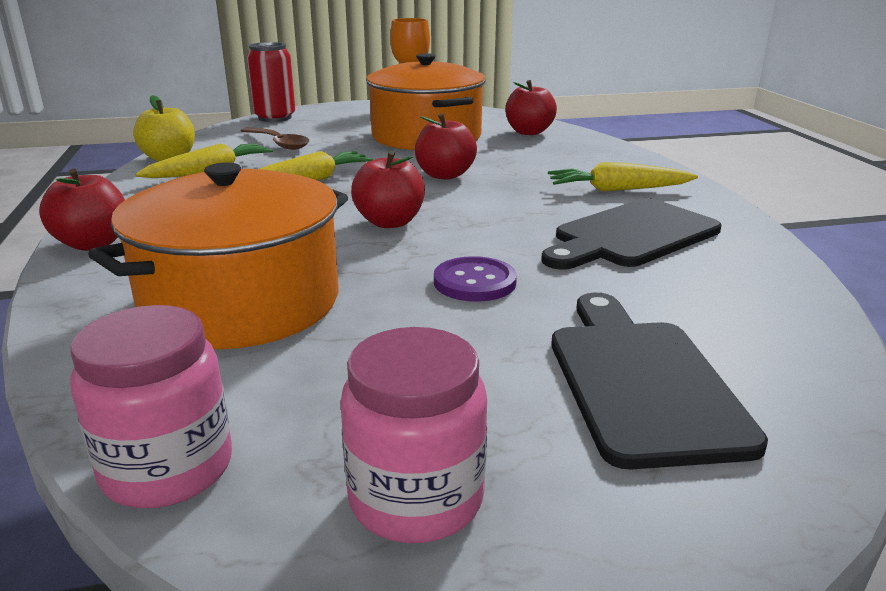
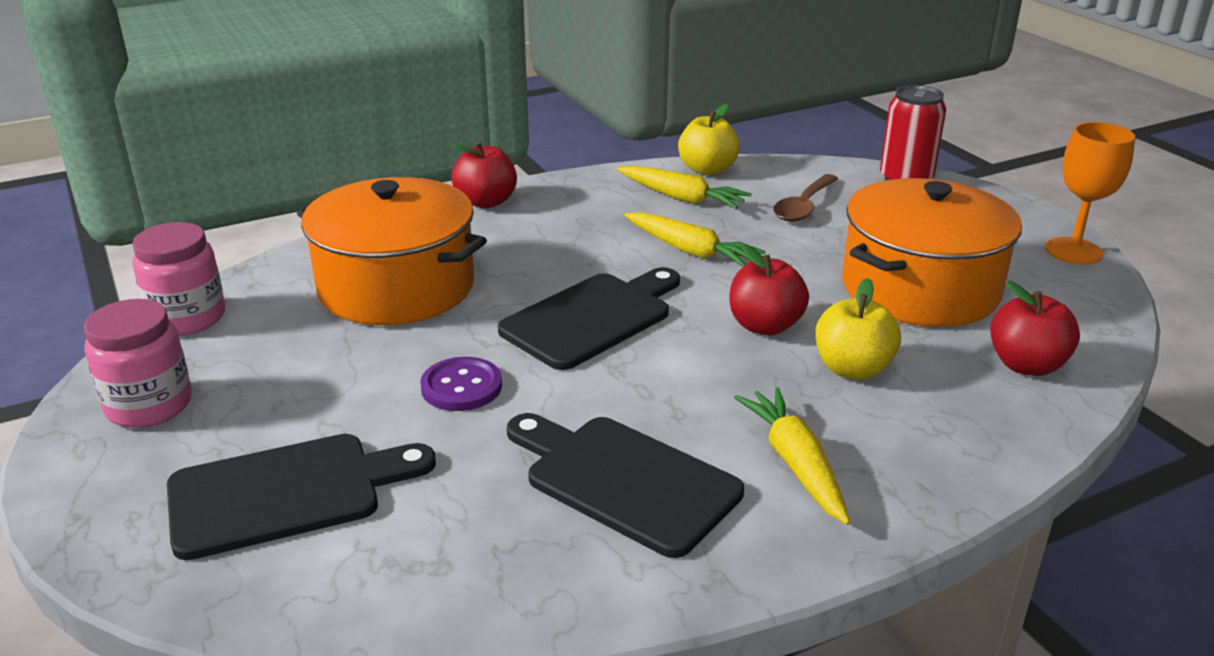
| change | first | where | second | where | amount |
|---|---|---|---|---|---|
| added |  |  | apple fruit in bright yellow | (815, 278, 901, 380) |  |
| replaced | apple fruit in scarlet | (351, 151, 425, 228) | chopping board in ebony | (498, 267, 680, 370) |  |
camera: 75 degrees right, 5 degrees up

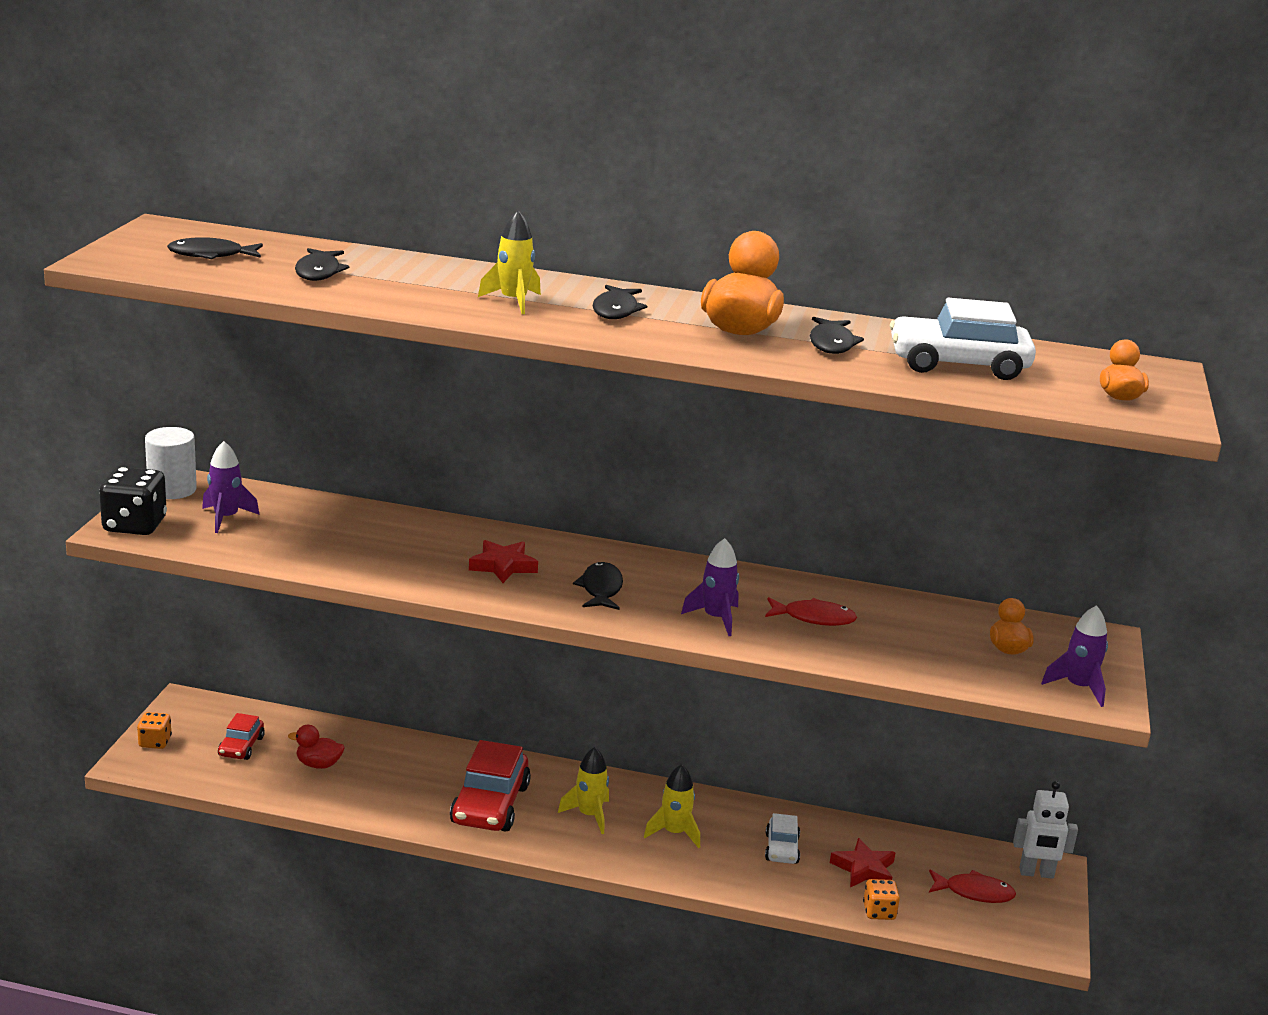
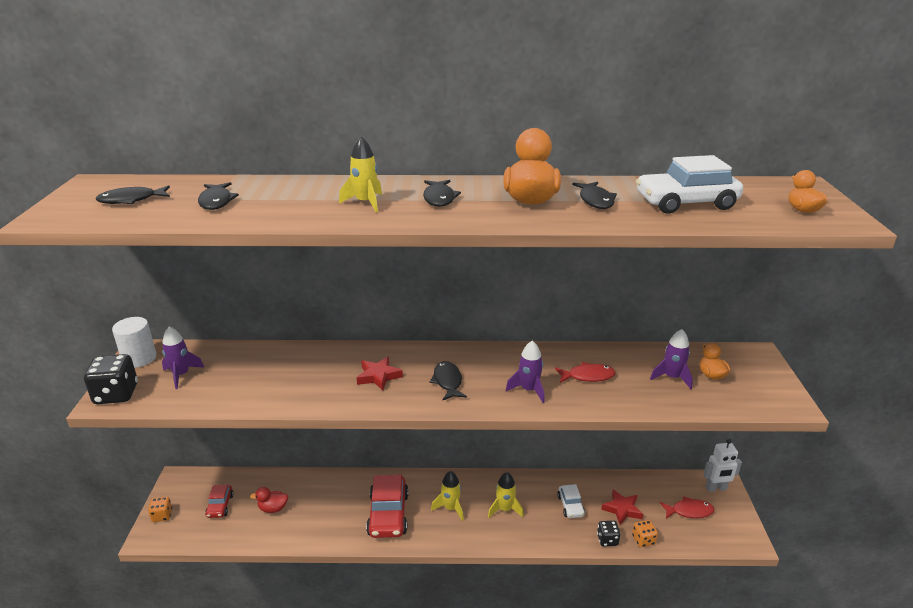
| change | first | where | second | where | amount |
|---|---|---|---|---|---|
| added |  |  | dice in ebony | (597, 521, 620, 546) |  |
| moved | toy rocket in violet | (1041, 605, 1108, 707) |  | (650, 329, 693, 389) |  |
camera: 10 degrees left, 5 degrees up

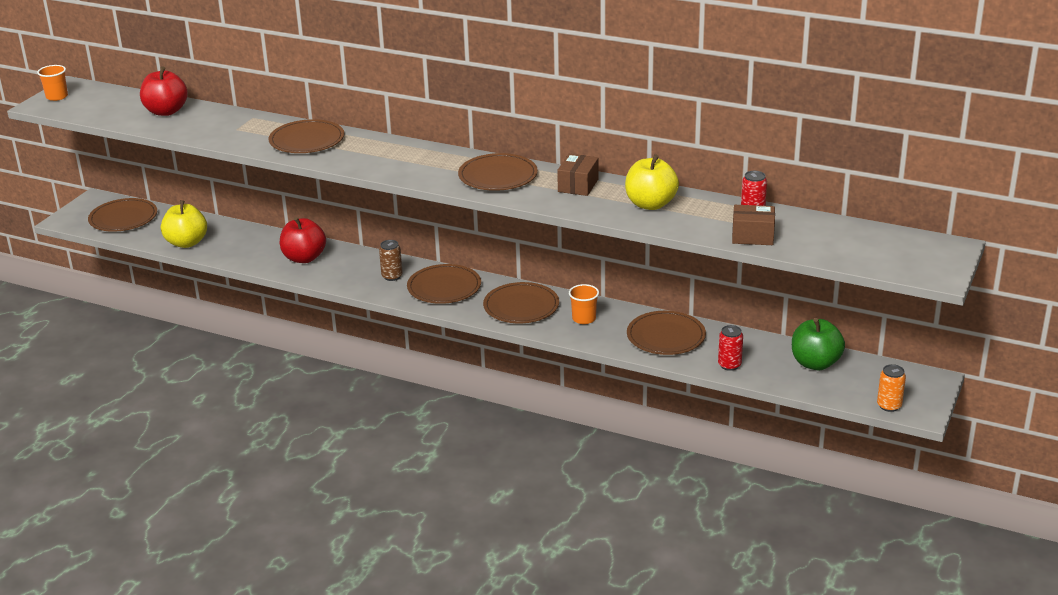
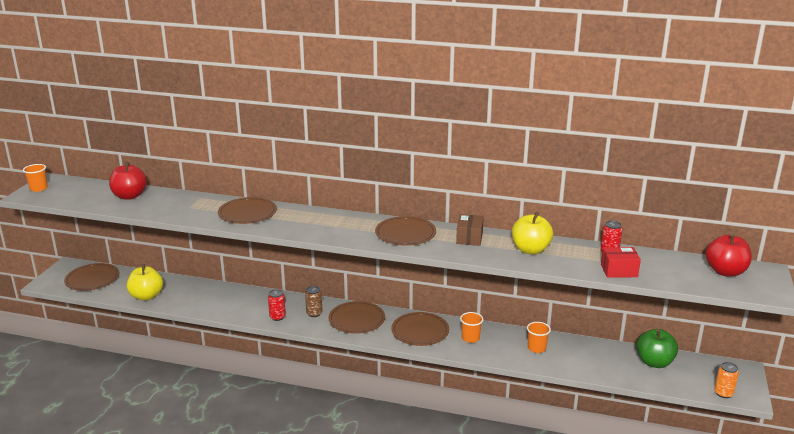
| change | first | where | second | where | amount |
|---|---|---|---|---|---|
| moved | apple fruit in scarlet | (280, 217, 326, 263) |  | (706, 233, 752, 277) |  |
| moved | soda can in scarlet | (718, 325, 743, 371) |  | (268, 289, 286, 321) |  |
| replaced | plate in dark brown | (627, 311, 706, 355) | tumbler in bright orange | (527, 322, 551, 353) |  |
| recoloured | package in dark brown | (732, 205, 775, 245) | package in scarlet | (601, 247, 641, 278) |  |
camera: 10 degrees left, 5 degrees down

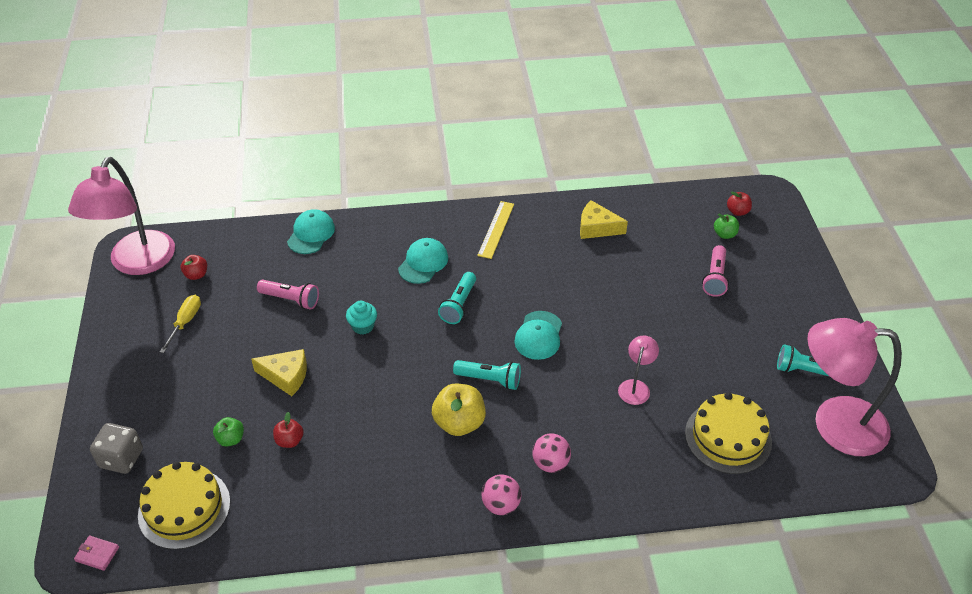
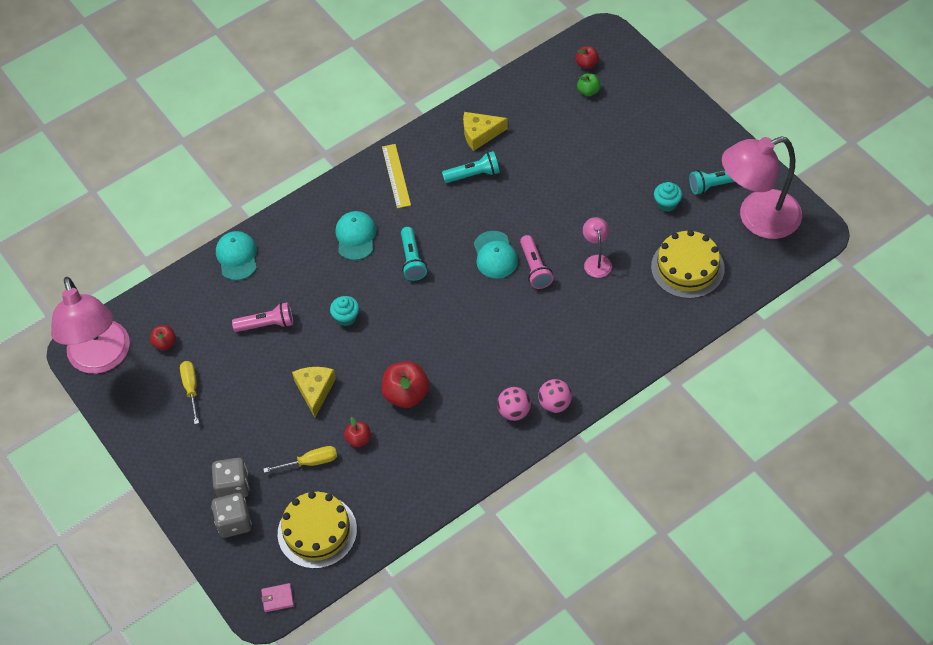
| change | first | where | second | where | amount |
|---|---|---|---|---|---|
| removed | apple fruit in bright yellow | (432, 384, 486, 436) |  |  |  |
| added |  |  | dice in grey | (212, 458, 250, 497) |  |
| added |  |  | apple fruit in scarlet | (381, 361, 429, 408) |  |
| added |  |  | muffin in aqua | (654, 182, 682, 212) |  |
| moved | flashlight in aqua | (453, 360, 521, 390) |  | (442, 151, 500, 183) |  |
| moved | ball in rose-pink | (532, 433, 571, 473) |  | (497, 387, 531, 421) |  |
| moved | flashlight in rose-pink | (702, 245, 729, 297) |  | (520, 235, 554, 289) |  |
| replaced | apple fruit in emerald | (213, 417, 244, 447) | screwdriver in bright yellow | (263, 446, 337, 473) |  |
| turned | cheese wedge in bright yellow | (251, 349, 307, 396) |  | (292, 367, 336, 417) | 75 degrees counterclockwise |
camera: 25 degrees left, 10 degrees up

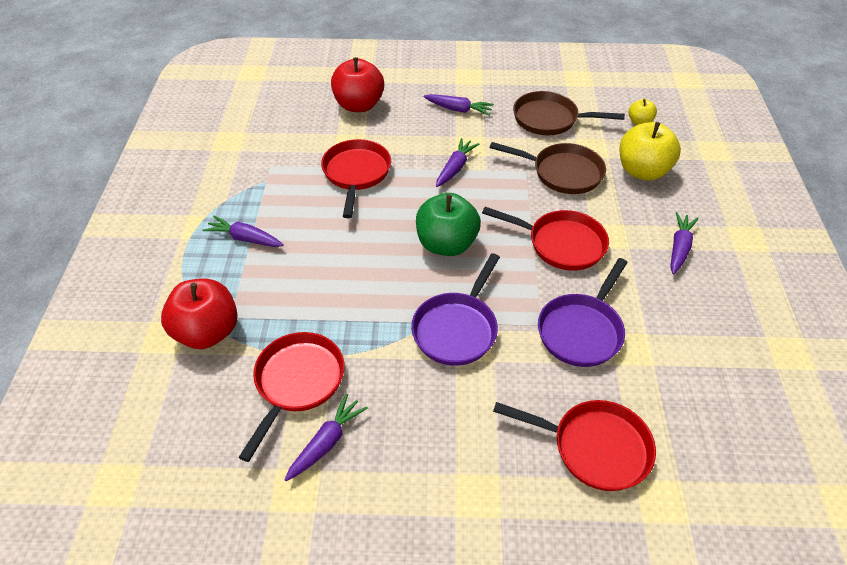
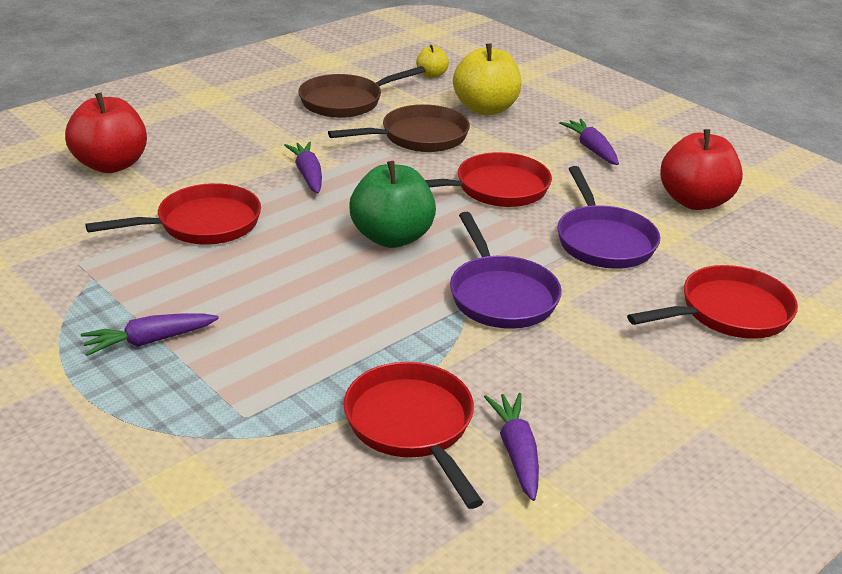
| change | first | where | second | where | amount |
|---|---|---|---|---|---|
| removed | carrot in violet | (424, 94, 494, 116) |  |  |  |
| moved | apple fruit in scarlet | (161, 279, 238, 349) |  | (660, 129, 743, 210) |  |
| turned | skillet in scarlet | (321, 139, 391, 218) |  | (85, 183, 261, 245) | 105 degrees clockwise |
camera: 45 degrees left, 15 degrees down

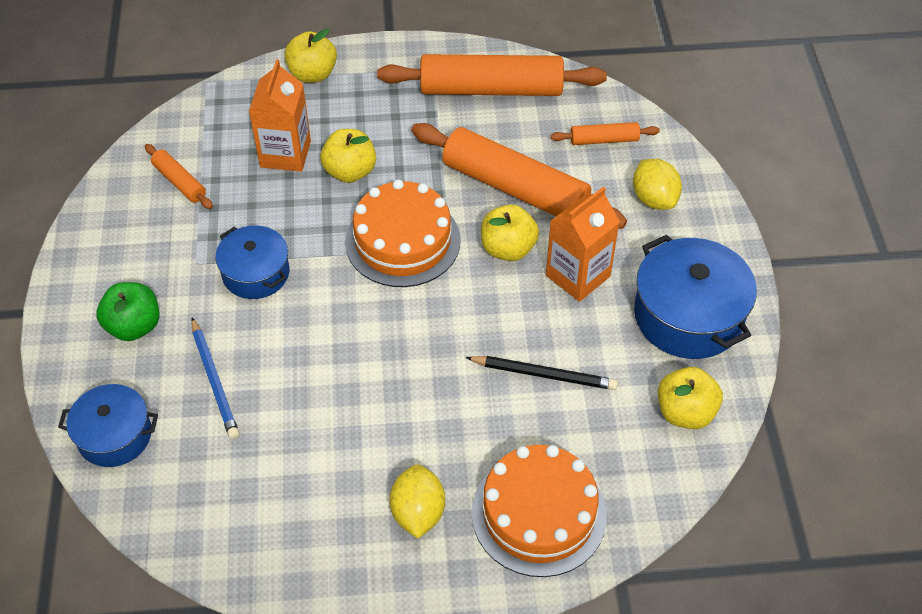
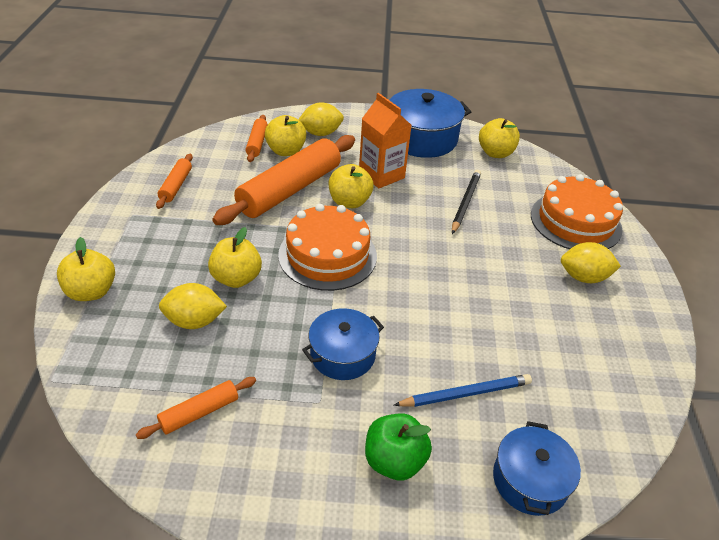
| change | first | where | second | where | amount |
|---|---|---|---|---|---|
| added |  |  | apple fruit in bright yellow | (265, 115, 306, 156) |  |
| replaced | milk carton in bright orange | (249, 59, 311, 172) | toy lemon in bright yellow | (159, 283, 227, 329) |  |
| resized | rolling pin in bright orange | (377, 54, 607, 96) |  | (156, 154, 193, 209) | x0.47 |
camera: 85 degrees left, 10 degrees down

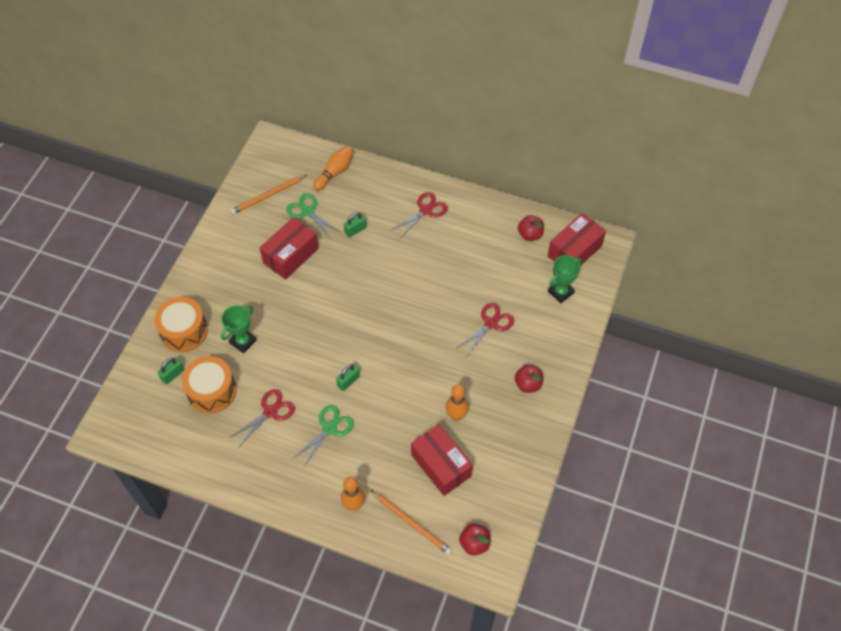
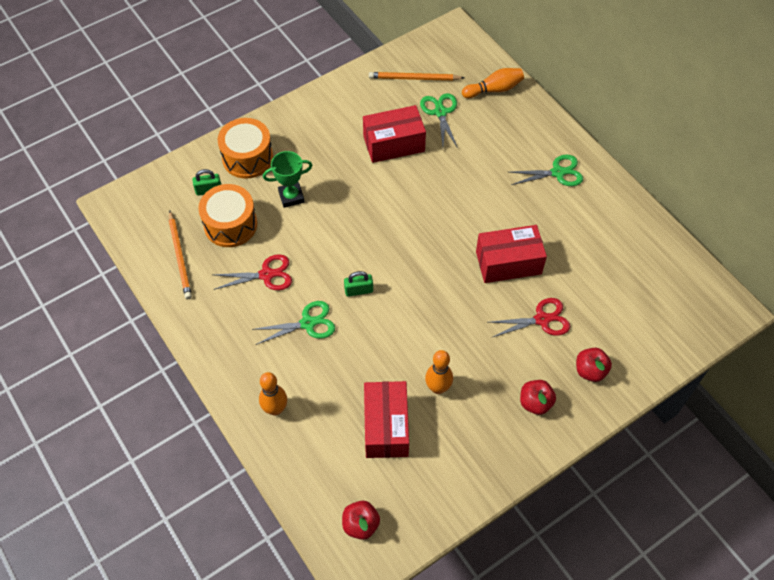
| change | first | where | second | where | amount |
|---|---|---|---|---|---|
| removed | small lock in emerald | (344, 212, 367, 237) |  |  |  |
| removed | trophy in emerald | (548, 255, 582, 303) |  |  |  |
| moved | pencil in bright orange | (370, 490, 452, 555) |  | (169, 211, 192, 299) |  |
| moved | apple fruit in scarlet | (518, 215, 544, 241) |  | (576, 348, 612, 382) |  |
| moved | package in scarlet | (547, 213, 606, 266) |  | (476, 225, 547, 283) |  |
| recoloured | shears in scarlet | (391, 192, 448, 238) | shears in emerald | (509, 155, 583, 186) |  |
camera: 35 degrees right, 0 degrees up

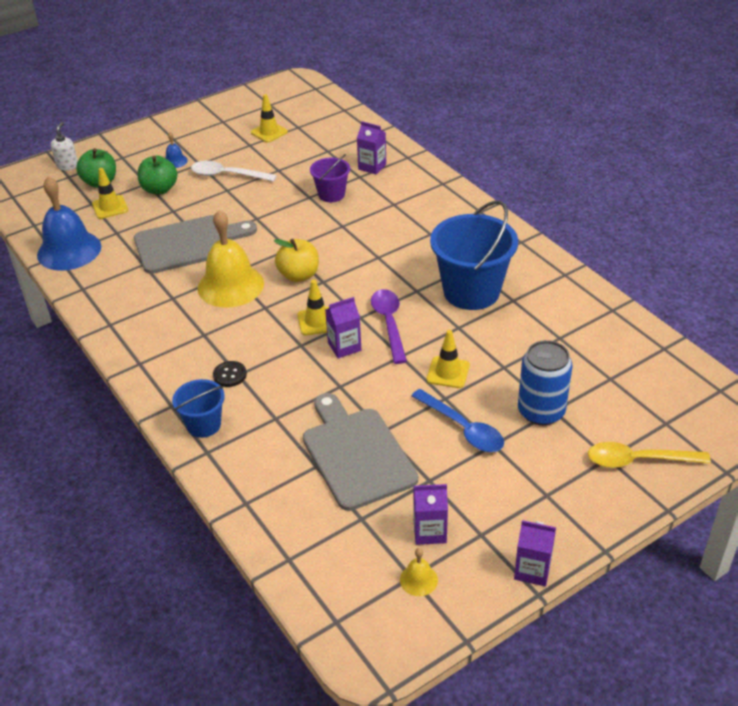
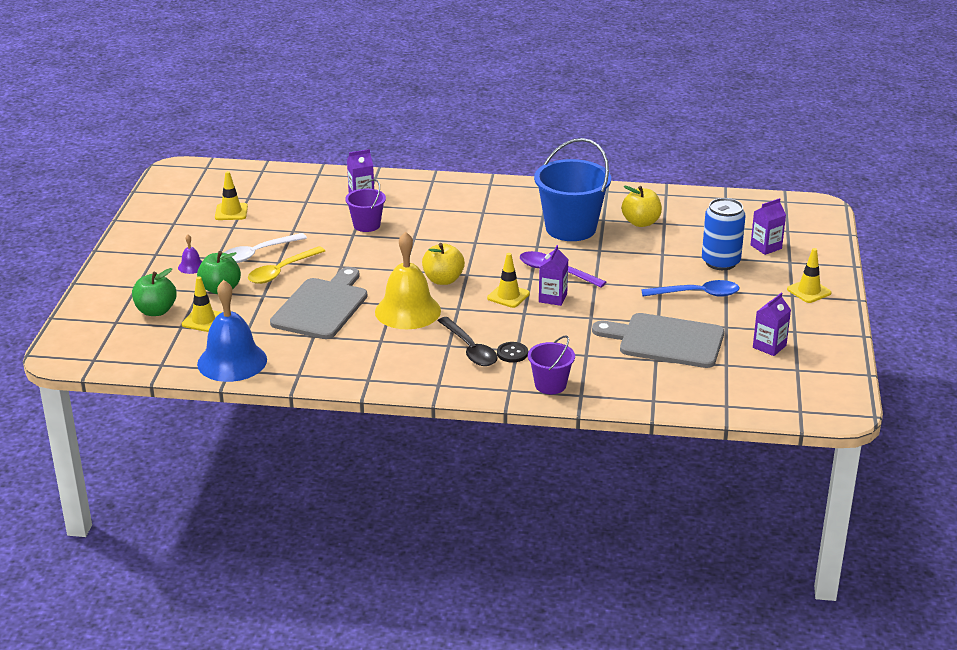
| change | first | where | second | where | amount |
|---|---|---|---|---|---|
| removed | soap pump in white | (51, 122, 78, 170) |  |  |  |
| removed | school bell in bright yellow | (400, 548, 438, 596) |  |  |  |
| added |  |  | teaspoon in ebony | (438, 317, 498, 366) |  |
| added |  |  | apple fruit in bright yellow | (622, 186, 662, 227) |  |
| moved | safety cone in bright yellow | (427, 330, 470, 388) |  | (787, 248, 831, 303) |  |
| moved | milk carton in violet | (514, 520, 556, 586) |  | (751, 198, 786, 255) |  |
| moved | teaspoon in bright yellow | (588, 442, 711, 468) |  | (248, 246, 325, 284) |  |
| recoloured | school bell in royal blue | (166, 132, 188, 168) | school bell in violet | (178, 235, 202, 274) |  |
| recoloured | pail in royal blue | (172, 379, 225, 438) | pail in violet | (528, 336, 575, 394) |  |
camera: 50 degrees left, 10 degrees down

